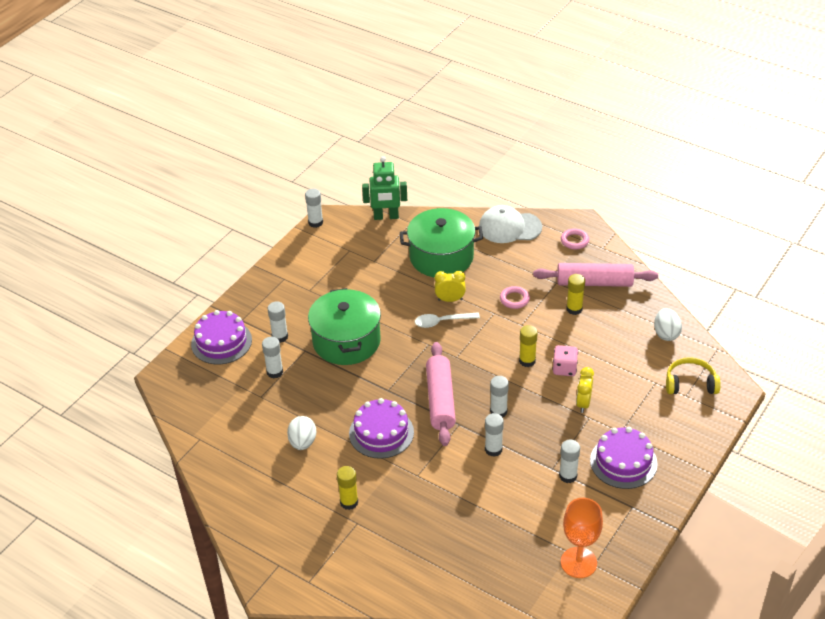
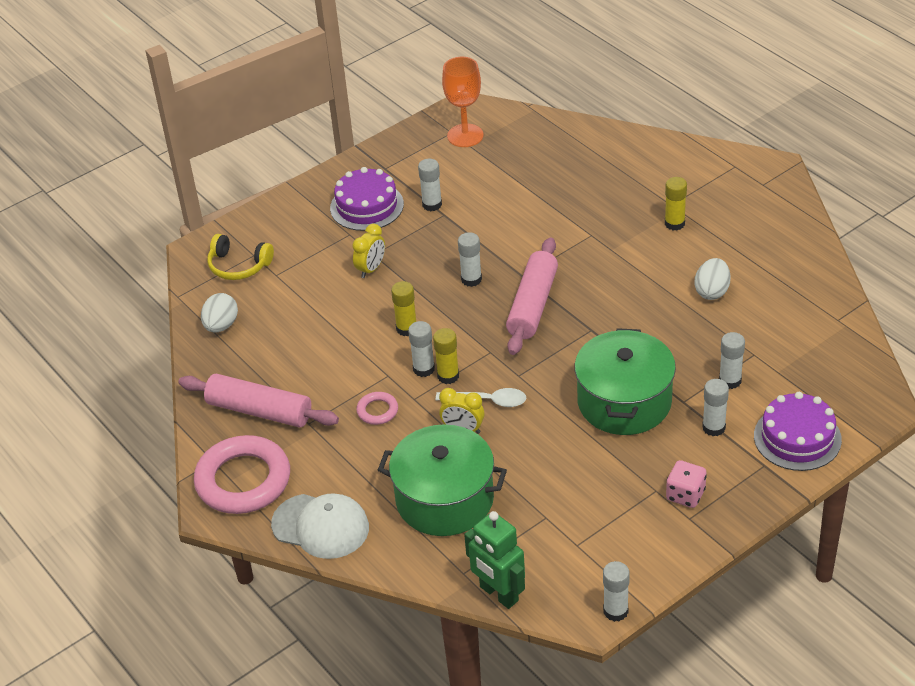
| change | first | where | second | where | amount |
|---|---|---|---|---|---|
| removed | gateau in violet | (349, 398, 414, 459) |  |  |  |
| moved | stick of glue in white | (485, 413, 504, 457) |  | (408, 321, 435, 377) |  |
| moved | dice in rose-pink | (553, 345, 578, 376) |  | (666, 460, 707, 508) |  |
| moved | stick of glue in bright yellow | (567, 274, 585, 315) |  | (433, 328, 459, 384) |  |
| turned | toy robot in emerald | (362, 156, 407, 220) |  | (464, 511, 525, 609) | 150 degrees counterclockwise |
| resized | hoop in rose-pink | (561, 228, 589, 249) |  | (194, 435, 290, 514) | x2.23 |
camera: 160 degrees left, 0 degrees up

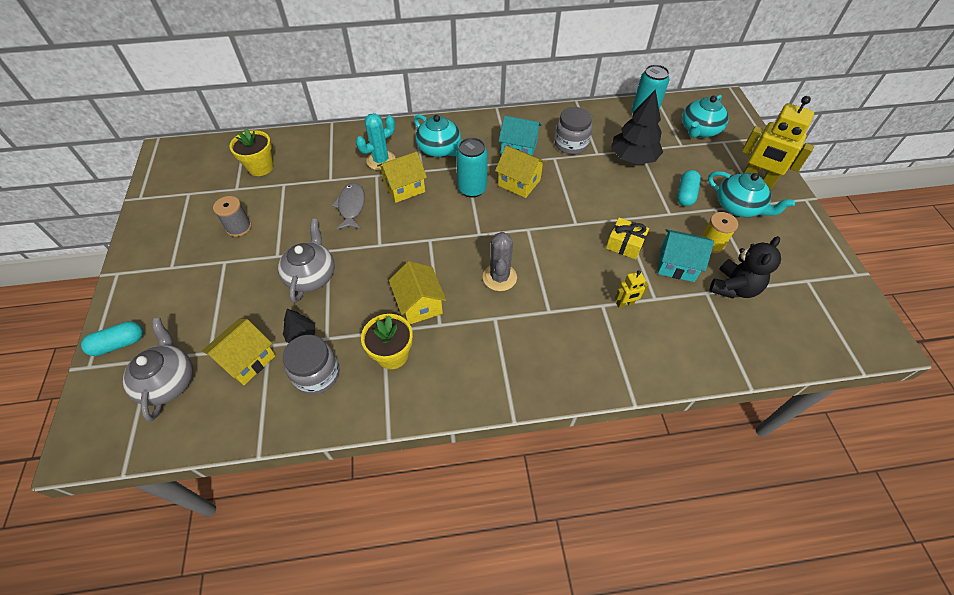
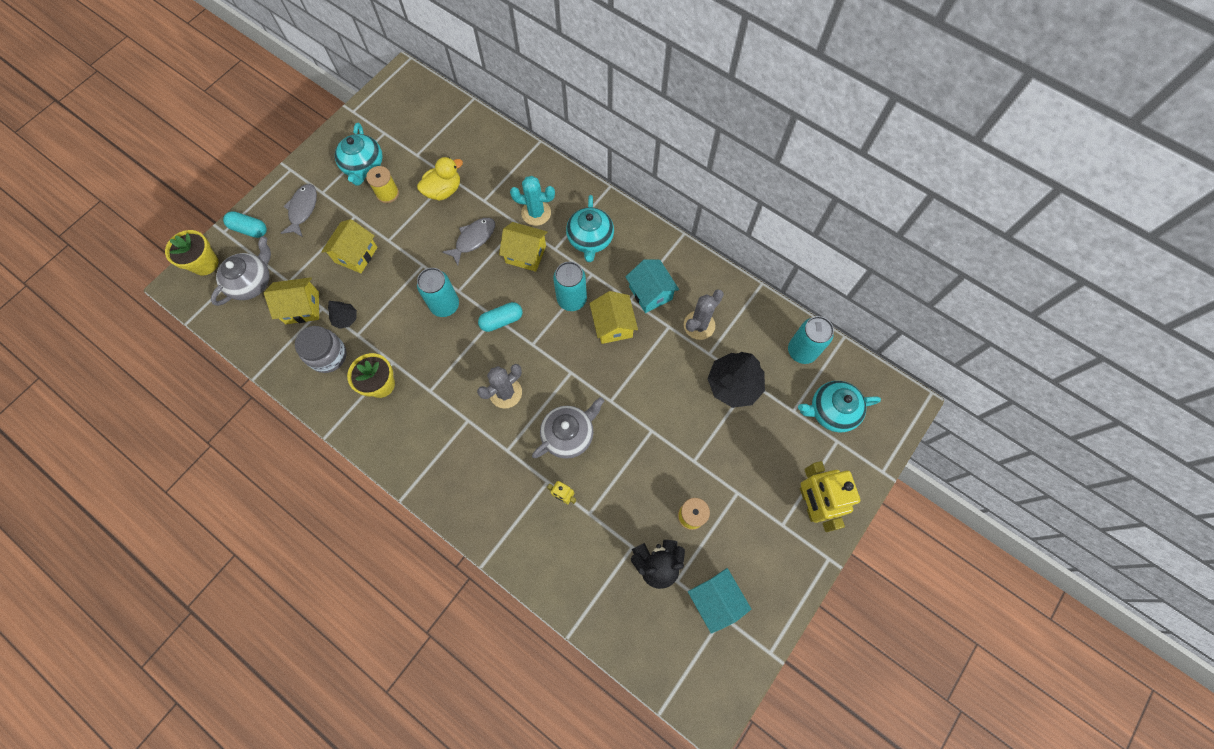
| change | first | where | second | where | amount |
|---|---|---|---|---|---|
| removed | present in bright yellow | (606, 218, 649, 260) |  |  |  |
| added |  |  | toy fish in grey | (281, 184, 317, 237) |  |
| added |  |  | rubber duck in bright yellow | (417, 157, 463, 201) |  |
| added |  |  | soda can in aqua | (417, 268, 459, 317) |  |
| moved | potted plant in bright yellow | (230, 128, 274, 176) |  | (165, 230, 218, 275) |  |
| moved | tea pot in grey | (278, 219, 335, 303) |  | (532, 397, 604, 459) |  |
| moved | cottage in bright yellow | (389, 261, 446, 324) |  | (321, 219, 378, 273) |  |
| moved | cottage in aqua | (658, 229, 714, 282) |  | (688, 568, 751, 634) |  |
| moved | capsule in aqua | (677, 170, 701, 206) |  | (478, 302, 523, 332) |  |
| moved | tea pot in aqua | (708, 171, 795, 217) |  | (335, 123, 383, 186) |  |
| replaced | jar in grey | (555, 107, 592, 154) | cactus in grey | (684, 289, 724, 340) |  |
| recoloured | reel of thread in grey | (213, 196, 252, 237) | reel of thread in bright yellow | (366, 166, 399, 203) |  |
camera: 45 degrees right, 15 degrees up

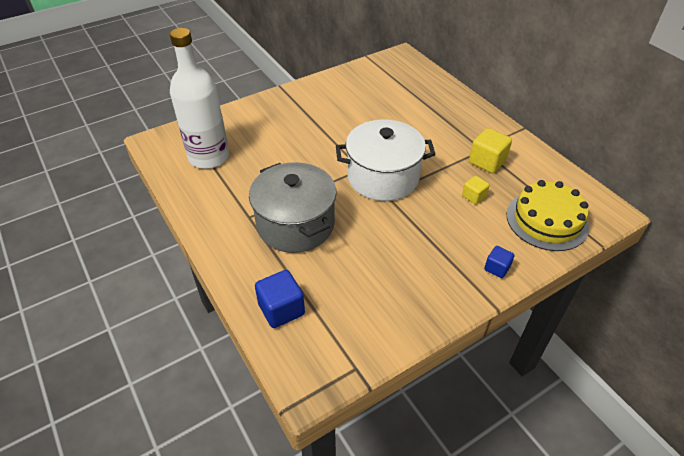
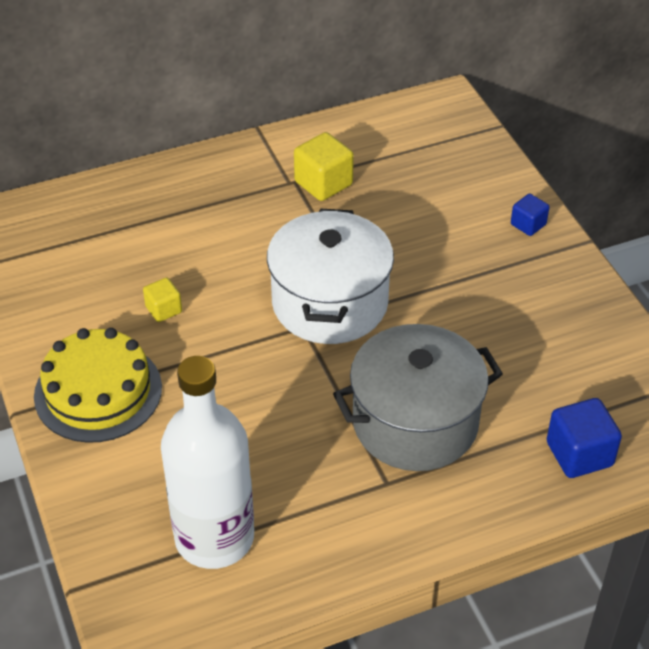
| change | first | where | second | where | amount |
|---|---|---|---|---|---|
| moved | block in bright yellow | (462, 176, 490, 204) |  | (143, 277, 182, 322) |  |
| moved | gateau in bright yellow | (507, 180, 589, 251) |  | (34, 328, 162, 443) |  |
camera: 80 degrees left, 0 degrees up

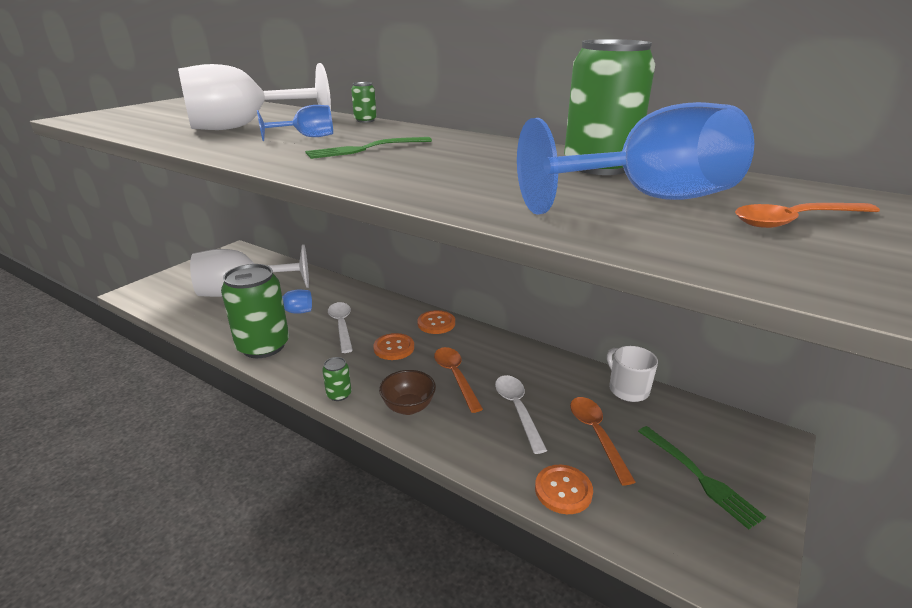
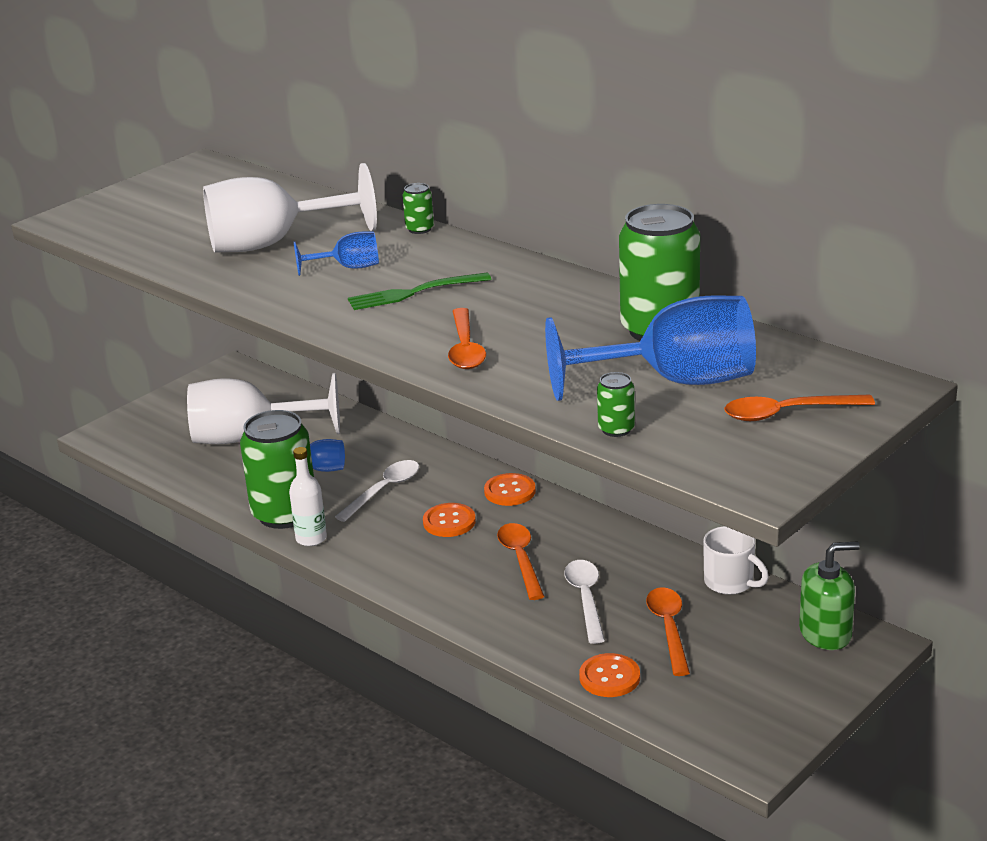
| change | first | where | second | where | amount |
|---|---|---|---|---|---|
| removed | serving bowl in dark brown | (379, 370, 436, 415) |  |  |  |
| removed | dinner fork in emerald | (638, 426, 766, 529) |  |  |  |
| added |  |  | drink bottle in white | (289, 447, 327, 546) |  |
| added |  |  | teaspoon in bright orange | (448, 308, 486, 369) |  |
| added |  |  | soap pump in emerald | (799, 542, 860, 650) |  |
| moved | soda can in emerald | (322, 357, 351, 401) |  | (597, 372, 635, 437) |  |
| turned | teaspoon in white | (328, 302, 353, 353) |  | (335, 460, 419, 522) | 45 degrees clockwise |
| turned | coffee mug in white | (607, 346, 658, 402) |  | (703, 526, 769, 595) | 150 degrees clockwise |
camera: 10 degrees right, 0 degrees up

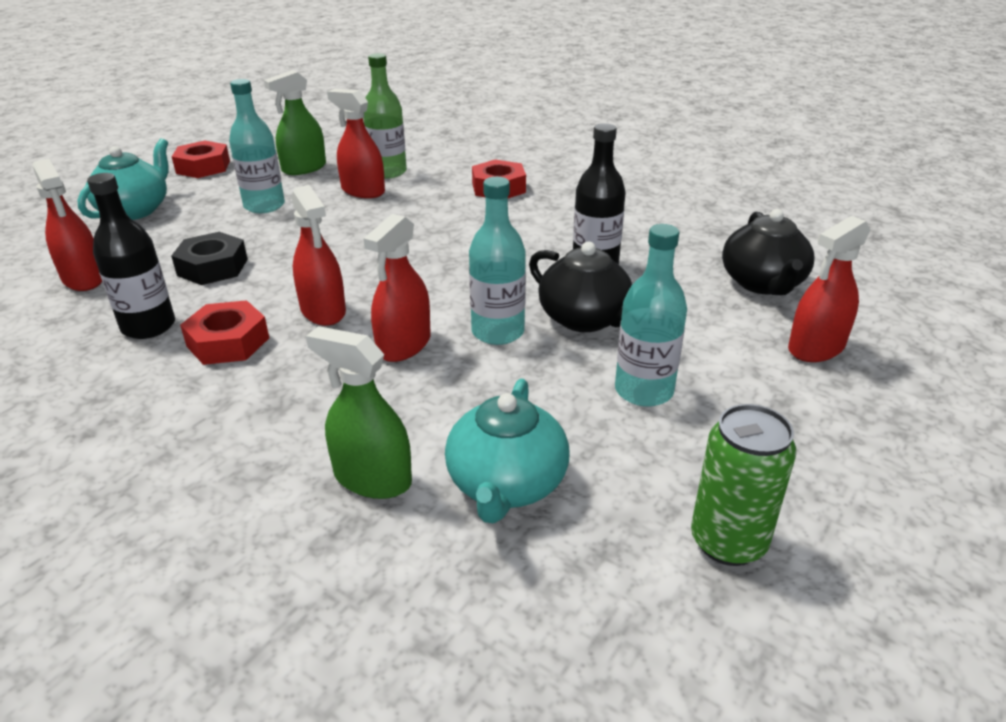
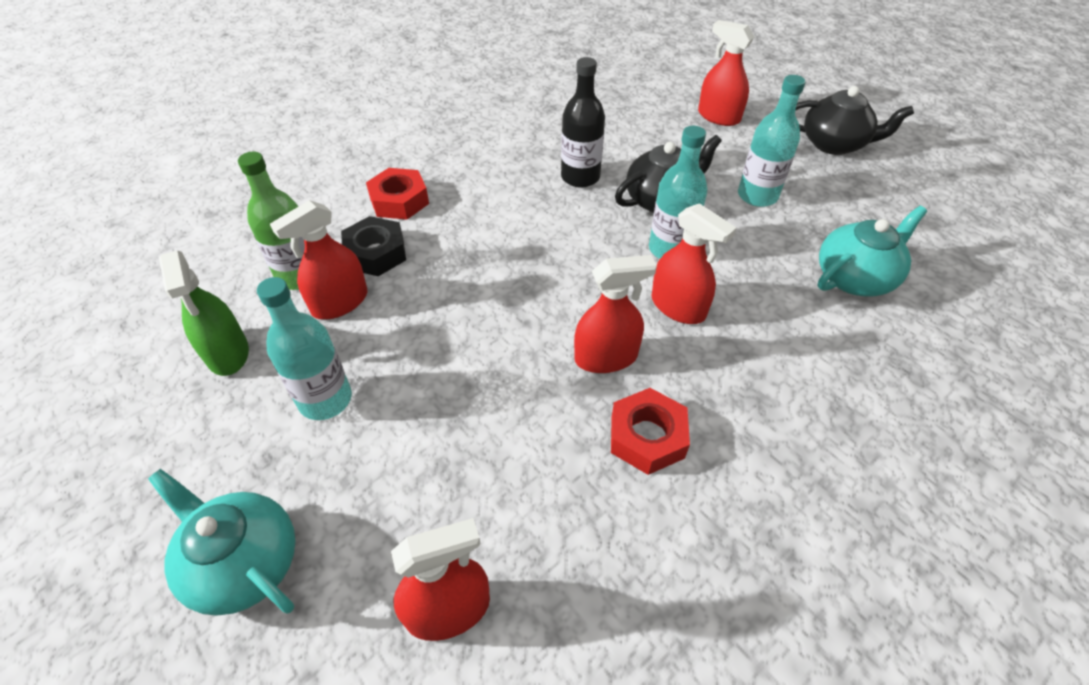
| change | first | where | second | where | amount |
|---|---|---|---|---|---|
| removed | drink bottle in ebony | (87, 173, 175, 339) |  |  |  |
| removed | hex nut in scarlet | (172, 141, 230, 178) |  |  |  |
| removed | spray bottle in emerald | (306, 326, 412, 499) |  |  |  |
| removed | soda can in emerald | (691, 404, 796, 566) |  |  |  |
| moved | hex nut in ebony | (171, 232, 248, 285) |  | (341, 216, 406, 276) |  |
| moved | tea pot in ebony | (722, 209, 815, 295) |  | (795, 86, 914, 155) |  |
| turned | tea pot in aqua | (445, 379, 569, 523) |  | (818, 206, 927, 296) | 60 degrees counterclockwise |
| turned | spray bottle in scarlet | (788, 216, 870, 362) |  | (698, 20, 754, 126) | 150 degrees clockwise |
camera: 75 degrees left, 15 degrees up

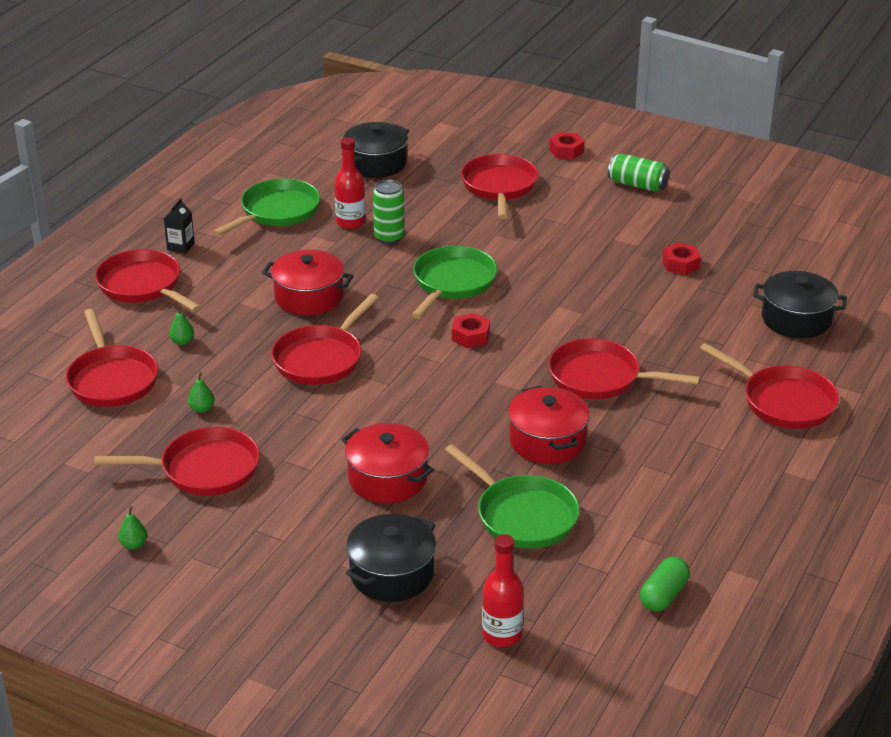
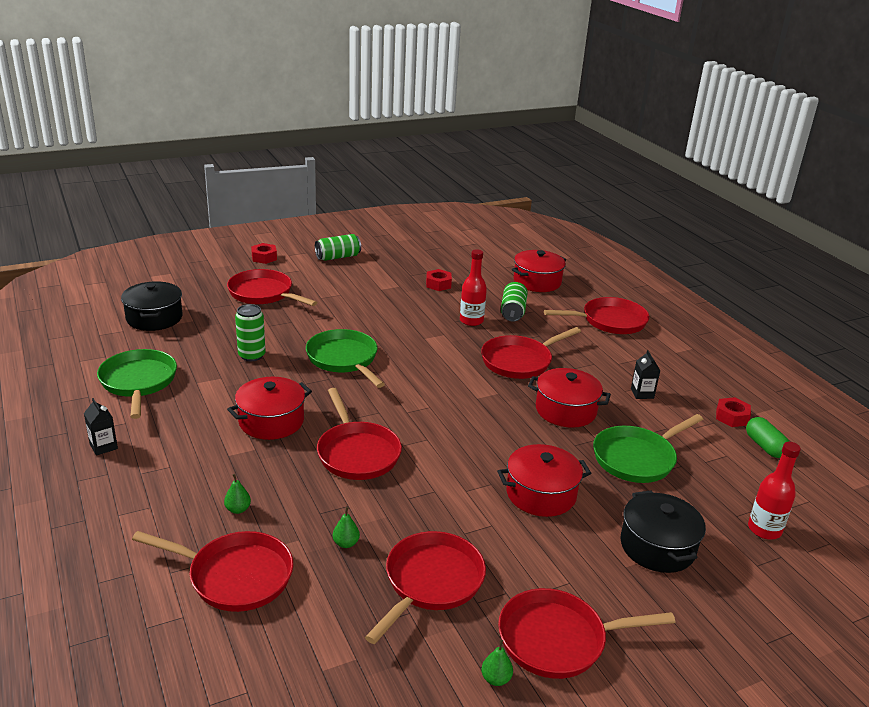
| change | first | where | second | where | amount |
|---|---|---|---|---|---|
| added |  |  | soda can in emerald | (501, 282, 528, 322) |  |
| added |  |  | milk carton in ebony | (631, 350, 660, 399) |  |
| moved | skillet in scarlet | (95, 249, 201, 312) |  | (498, 588, 675, 679) |  |
| moved | drink bottle in scarlet | (334, 137, 365, 229) |  | (460, 249, 487, 326) |  |
| moved | hex nut in scarlet | (452, 313, 490, 348) |  | (716, 397, 751, 427) |  |
| recoloured | cooking pot in ebony | (753, 271, 847, 338) | cooking pot in scarlet | (512, 250, 566, 292) |  |
| turned | skillet in emerald | (445, 444, 579, 548) |  | (593, 414, 703, 483) | 150 degrees clockwise |
camera: 55 degrees left, 5 degrees down

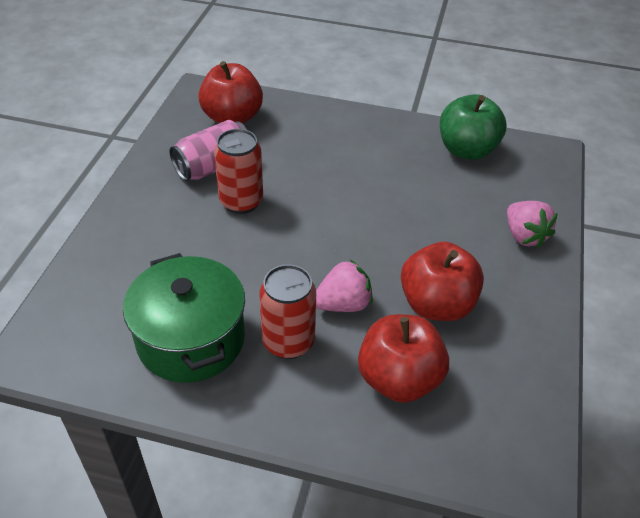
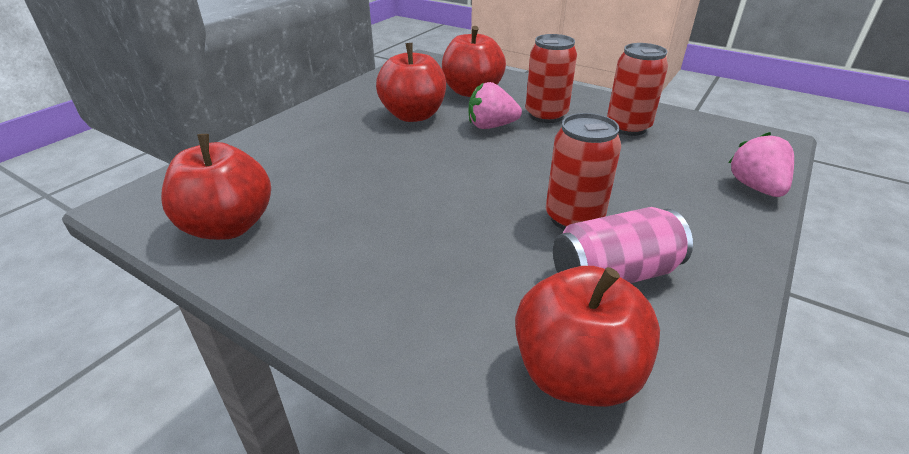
| change | first | where | second | where | amount |
|---|---|---|---|---|---|
| moved | strawberry in rose-pink | (507, 201, 558, 248) |  | (728, 132, 794, 197) |  |
| replaced | cooking pot in emerald | (123, 253, 245, 383) | soda can in scarlet | (607, 43, 668, 136) |  |
| recoloured | apple fruit in emerald | (440, 94, 506, 160) | apple fruit in scarlet | (161, 134, 271, 240) |  |
camera: 160 degrees left, 10 degrees down

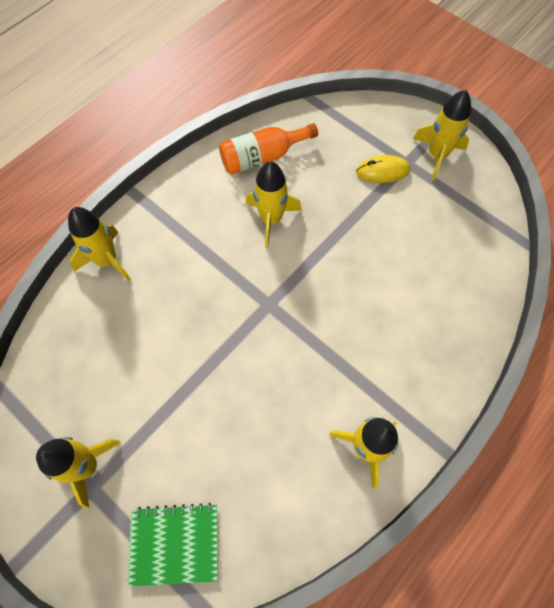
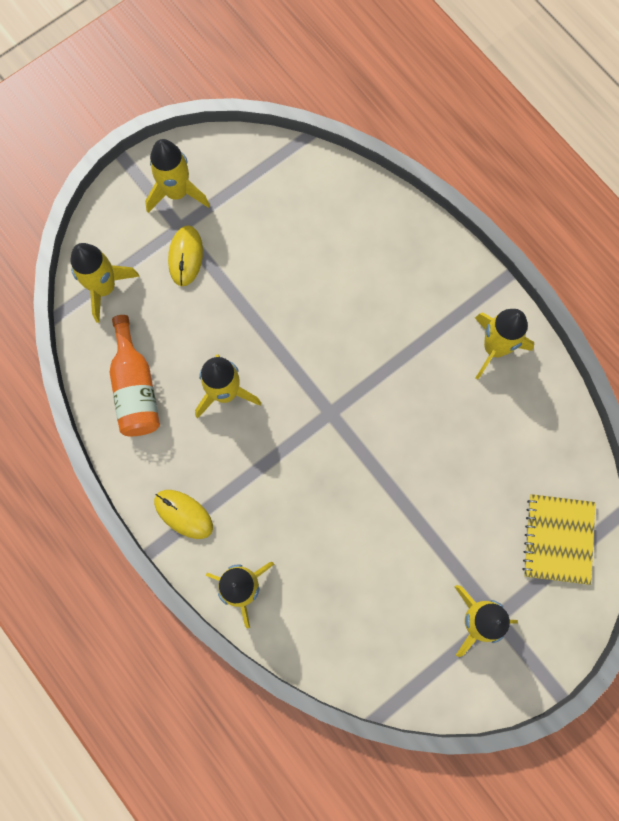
| change | first | where | second | where | amount |
|---|---|---|---|---|---|
| added |  |  | toy rocket in bright yellow | (70, 243, 140, 323) |  |
| added |  |  | PC mouse in bright yellow | (154, 490, 213, 539) |  |
| recoloured | notepad in emerald | (127, 503, 218, 587) | notepad in bright yellow | (522, 494, 596, 585) |  |
camera: 80 degrees left, 10 degrees up

